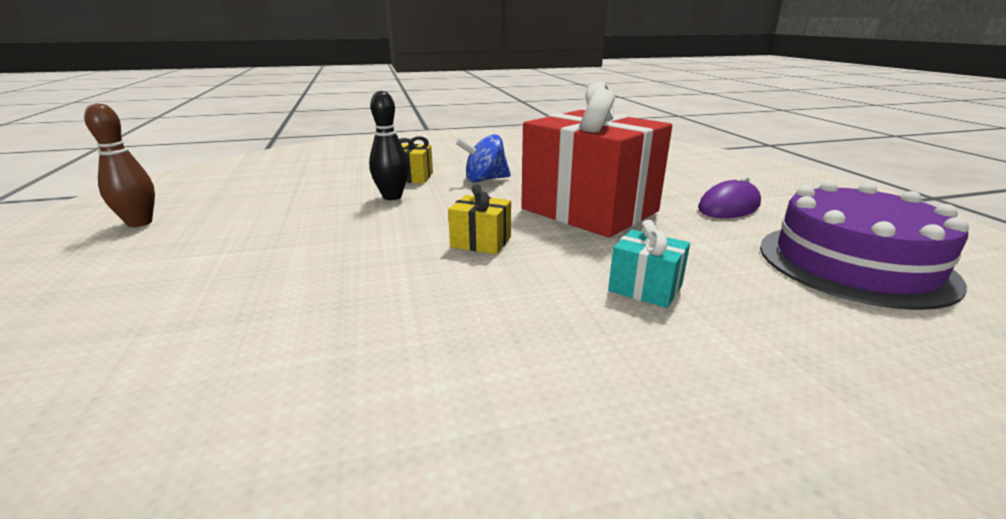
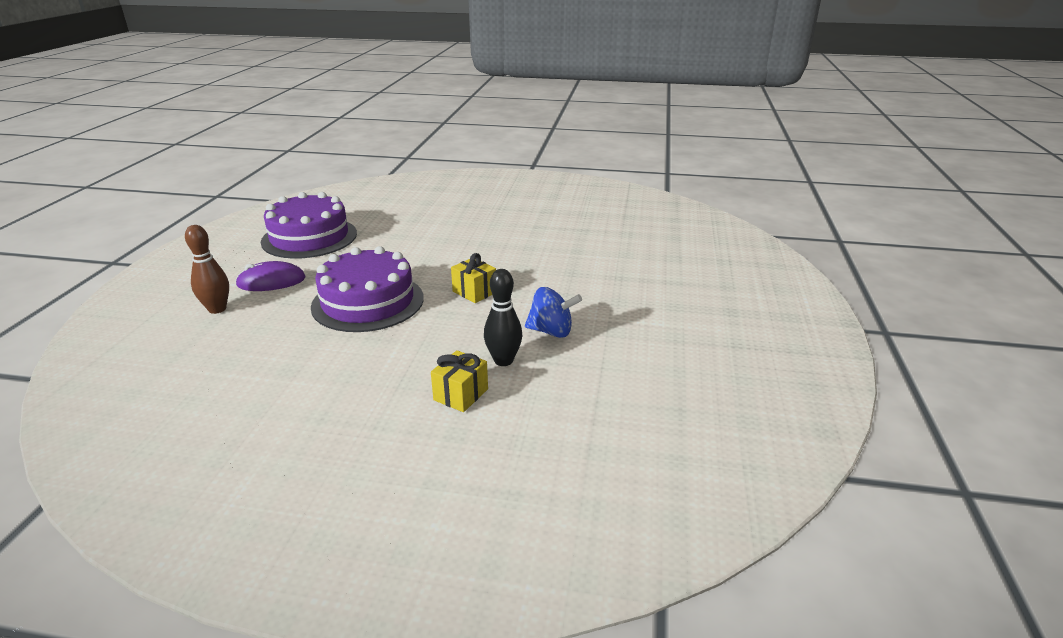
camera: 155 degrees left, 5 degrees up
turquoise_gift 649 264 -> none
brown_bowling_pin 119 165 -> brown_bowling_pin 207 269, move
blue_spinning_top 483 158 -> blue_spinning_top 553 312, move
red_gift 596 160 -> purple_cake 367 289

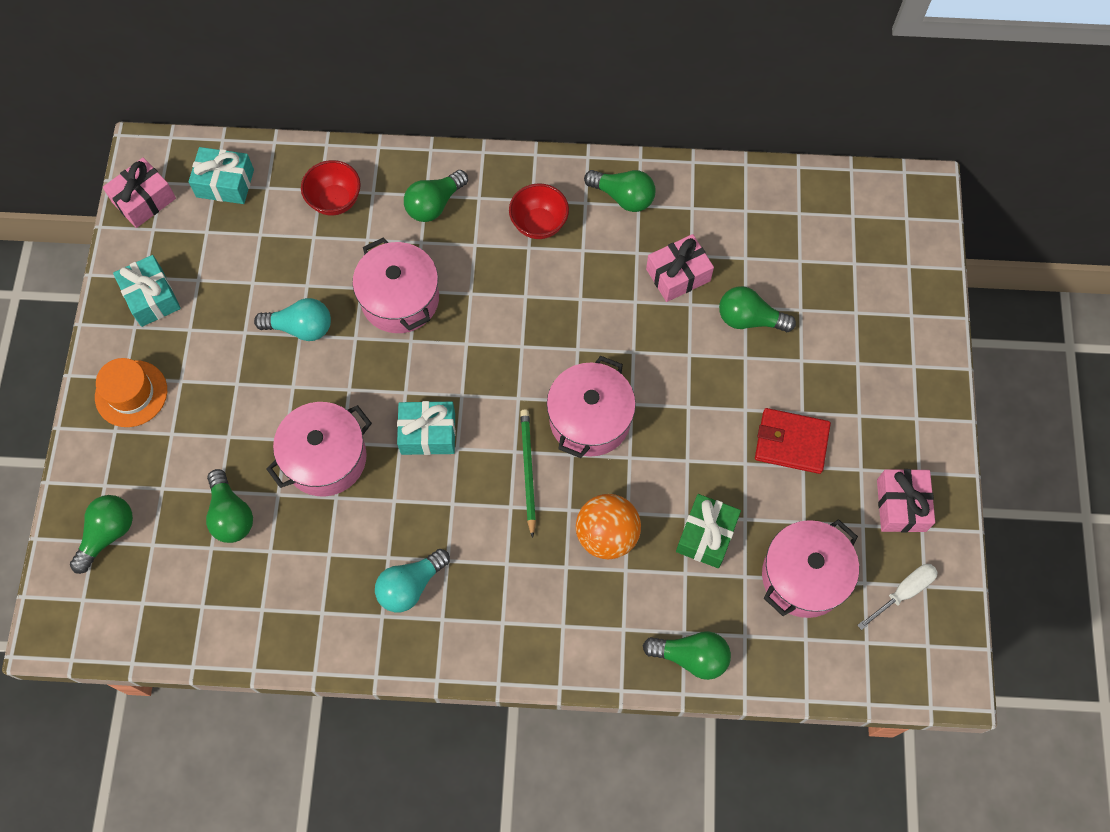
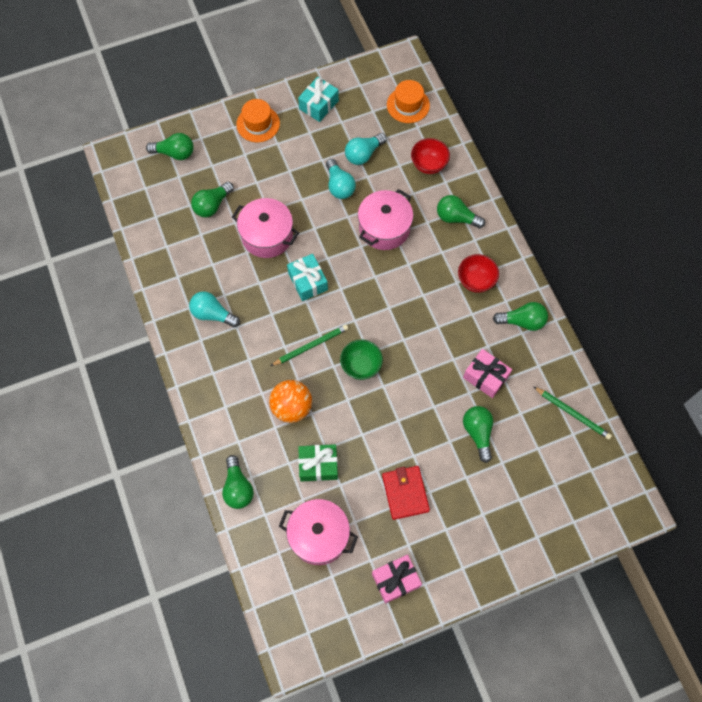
camera: 65 degrees right, 0 degrees up
pink_gift 139 193 -> none
white_screwdriver 897 597 -> none
none -> turquoise_light_bulb 366 149
none -> green_pencil 573 413
turquoise_gift 221 175 -> orange_hat 408 101
pink_pot 591 407 -> green_bowl 361 359
green_light_bulb 620 191 -> green_light_bulb 520 316, 90 degrees counterclockwise

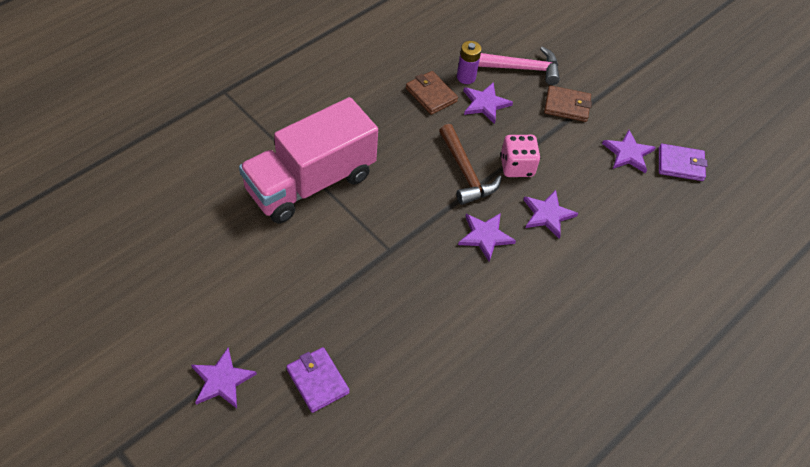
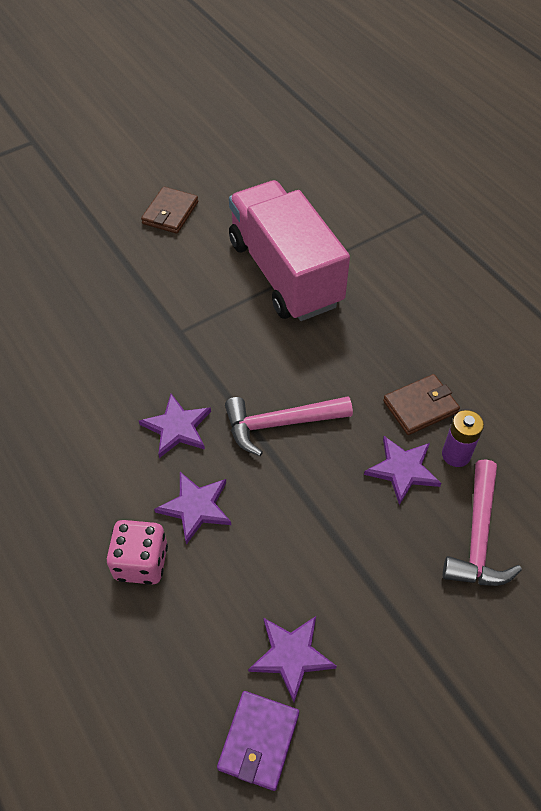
camera: 105 degrees right, 0 degrees up
purple_star 224 377 -> none
purple_wallet 318 380 -> none
pink_dice 520 156 -> pink_dice 137 552, move
brown_wallet 568 103 -> brown_wallet 169 210, move
brown_hammer 470 164 -> pink_hammer 289 426

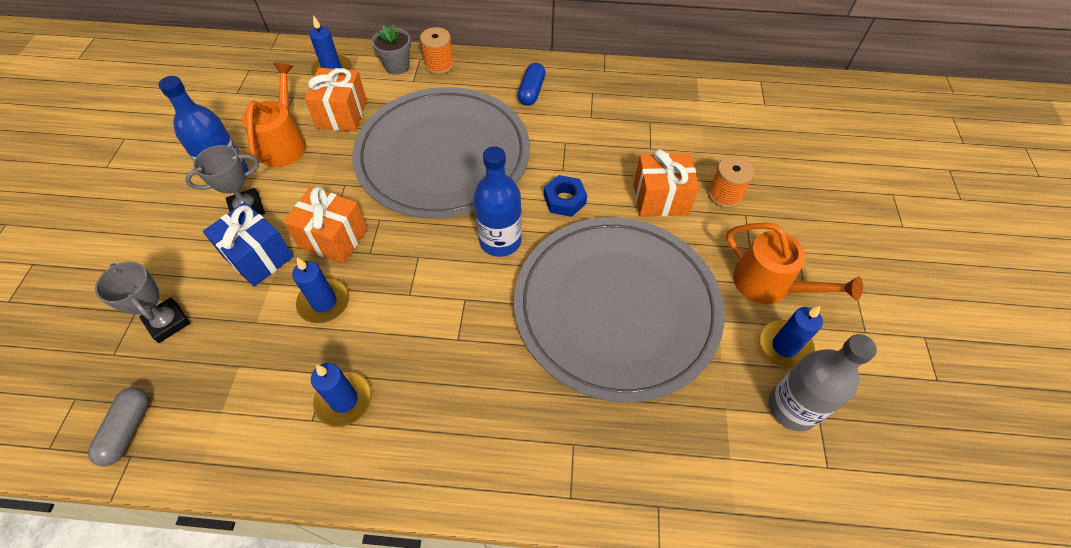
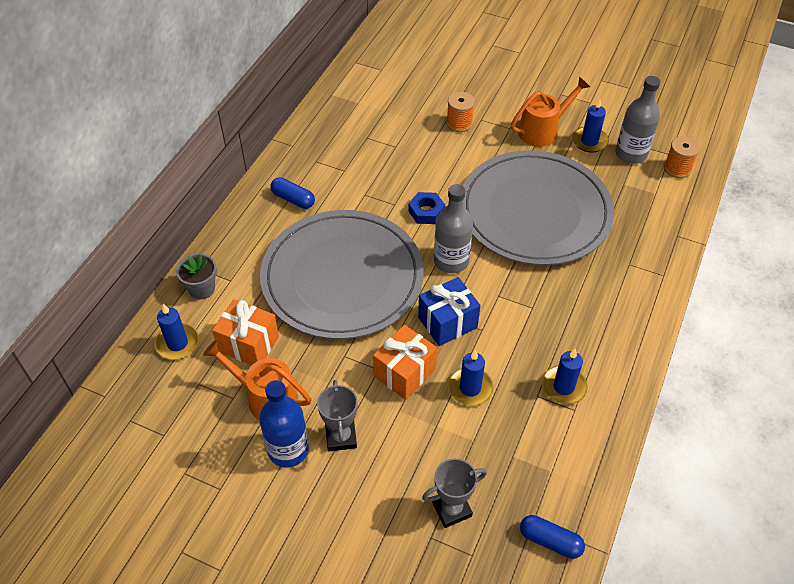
camera: 70 degrees left, 5 degrees down
orange_gift 666 183 -> none
blue_gift 248 244 -> blue_gift 449 311, move
orange_spool 437 50 -> orange_spool 682 157, move
grey_capsule 118 426 -> blue_capsule 552 537
blue_bottle 498 201 -> grey_bottle 453 228

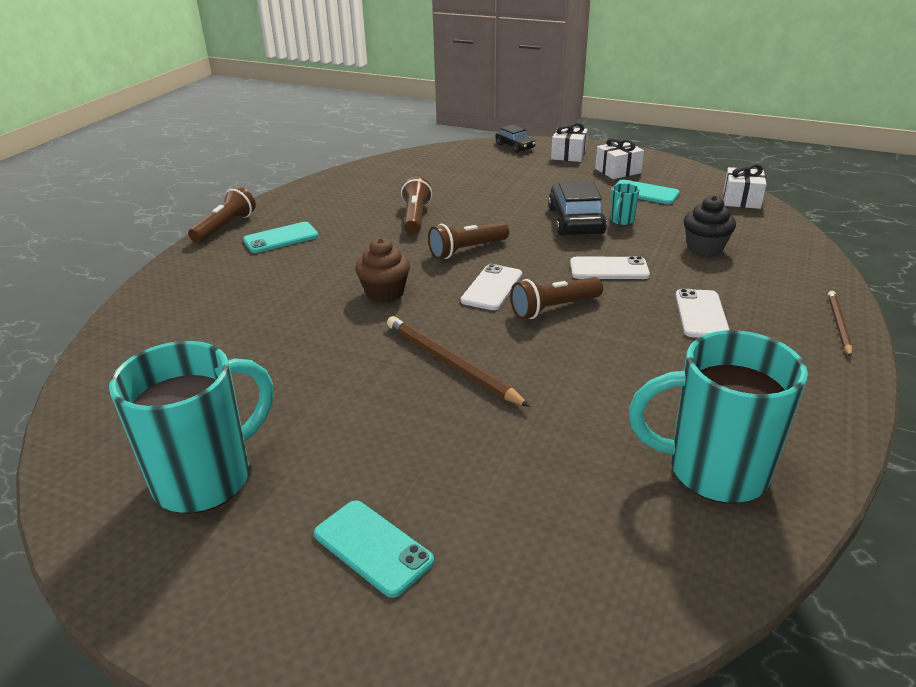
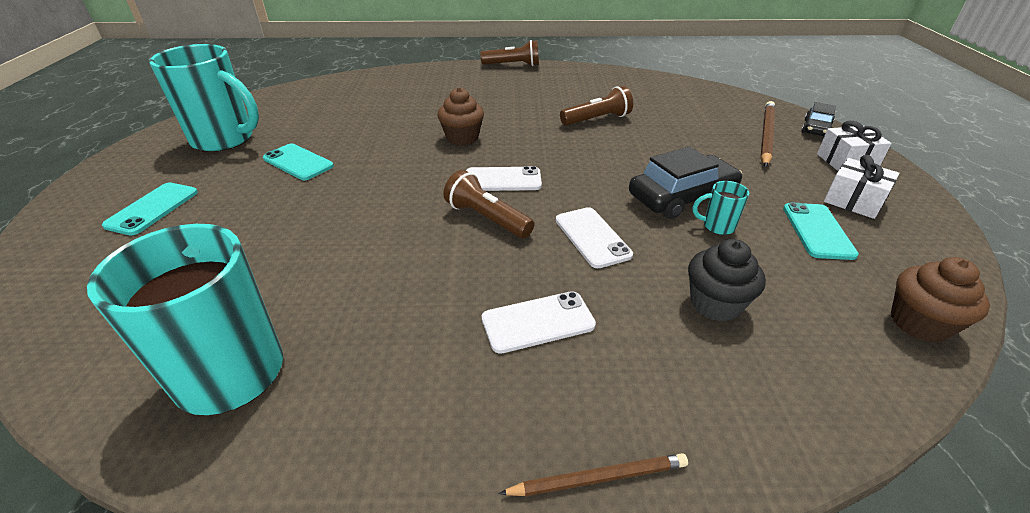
camera: 65 degrees right, 5 degrees up
brown_flashlight 468 240 -> none
turquoise_phone 281 237 -> turquoise_phone 298 162, move
brown_pencil 458 361 -> brown_pencil 767 134, move
white_gift 745 186 -> brown_cupcake 940 300

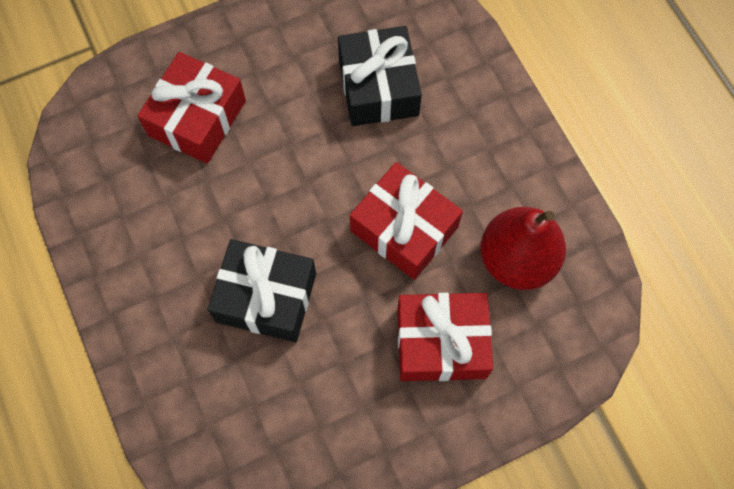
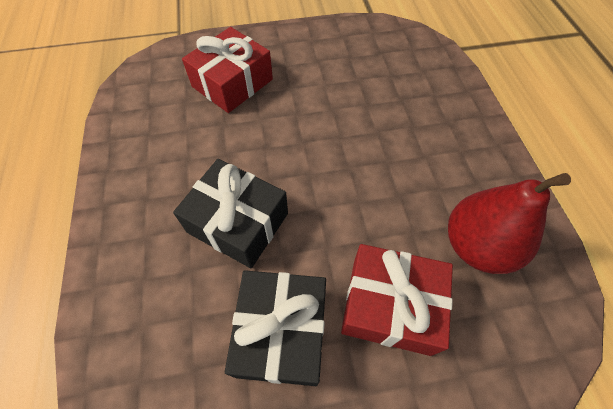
camera: 15 degrees right, 10 degrees down
red_gift 406 221 -> none
black_gift 380 76 -> black_gift 275 328, move

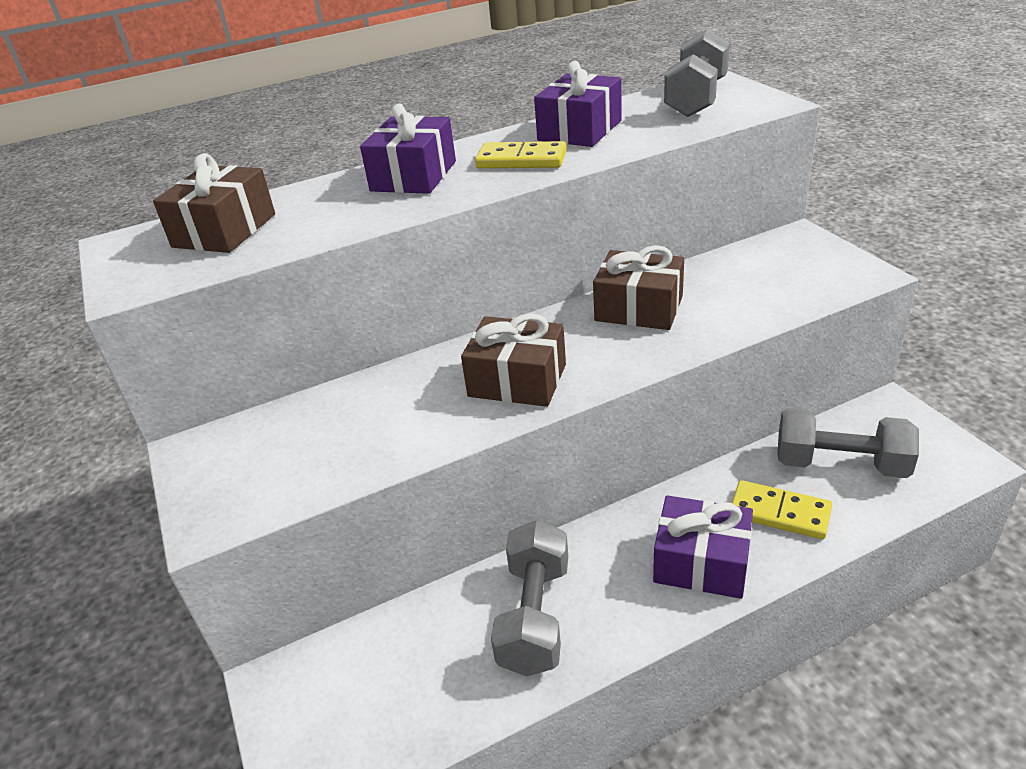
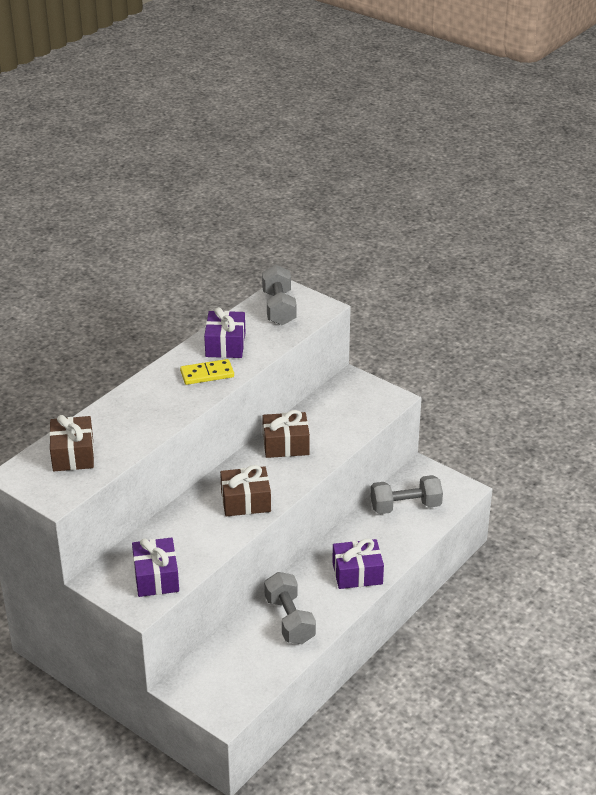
camera: 30 degrees left, 0 degrees up
yellow_domino 782 509 -> none
purple_gift 408 148 -> purple_gift 155 567, move

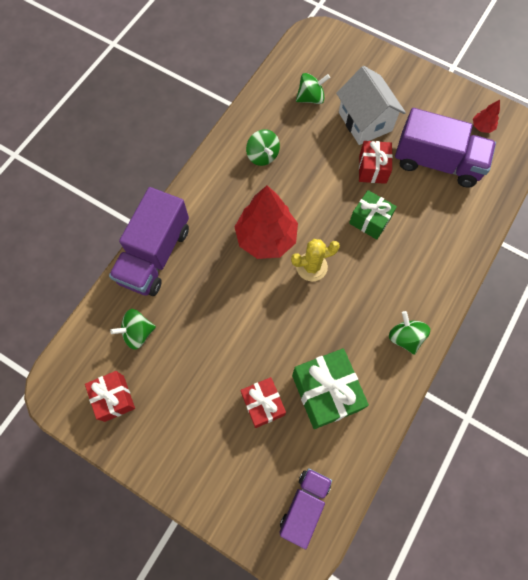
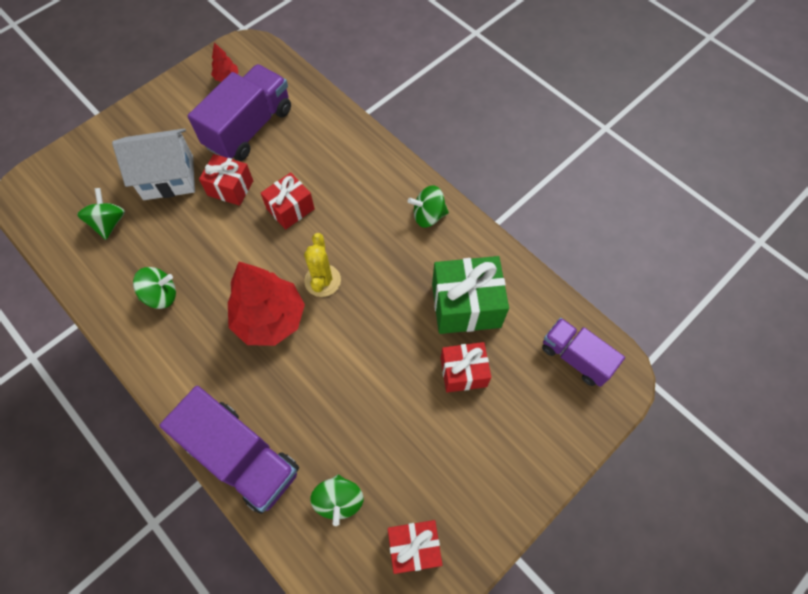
camera: 75 degrees left, 5 degrees down
green_gift 373 215 -> red_gift 288 201

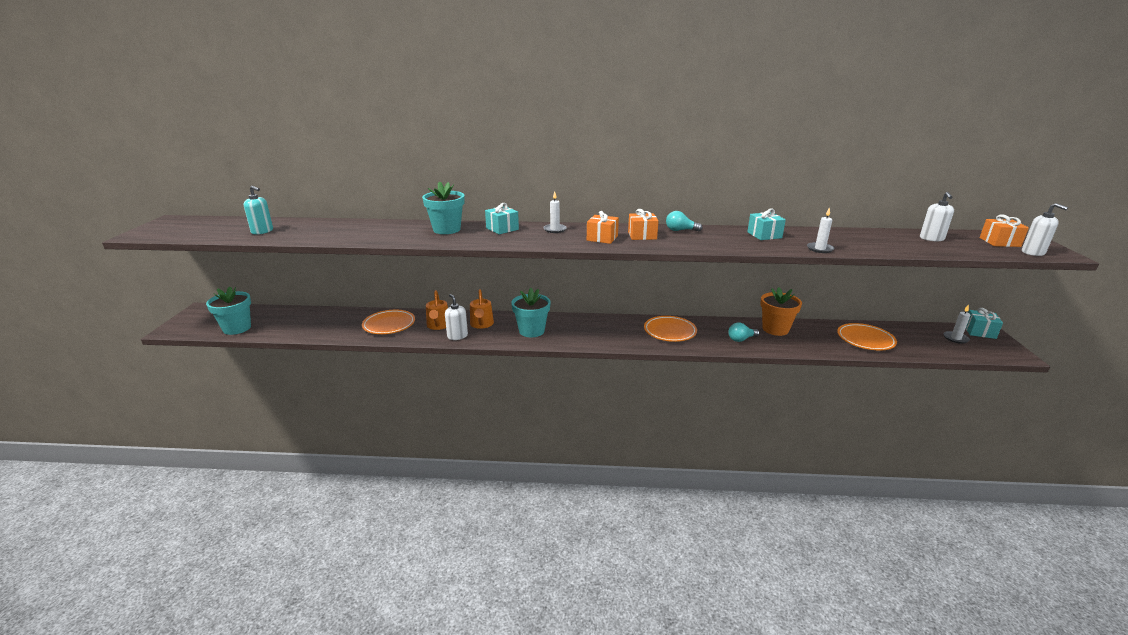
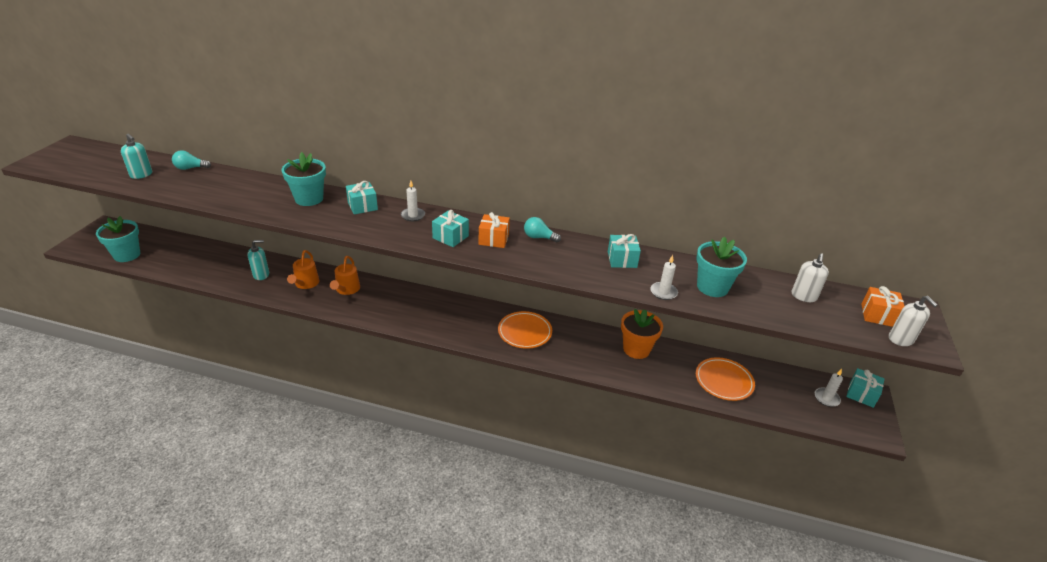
camera: 10 degrees right, 10 degrees up
white_soap_dispenser 456 317 -> none
turquoise_flower_pot 531 312 -> turquoise_flower_pot 721 266, move
turquoise_light_bulb 743 332 -> turquoise_light_bulb 191 160, move
orange_plate 388 322 -> turquoise_soap_dispenser 258 260
orange_gift 603 227 -> turquoise_gift 450 228

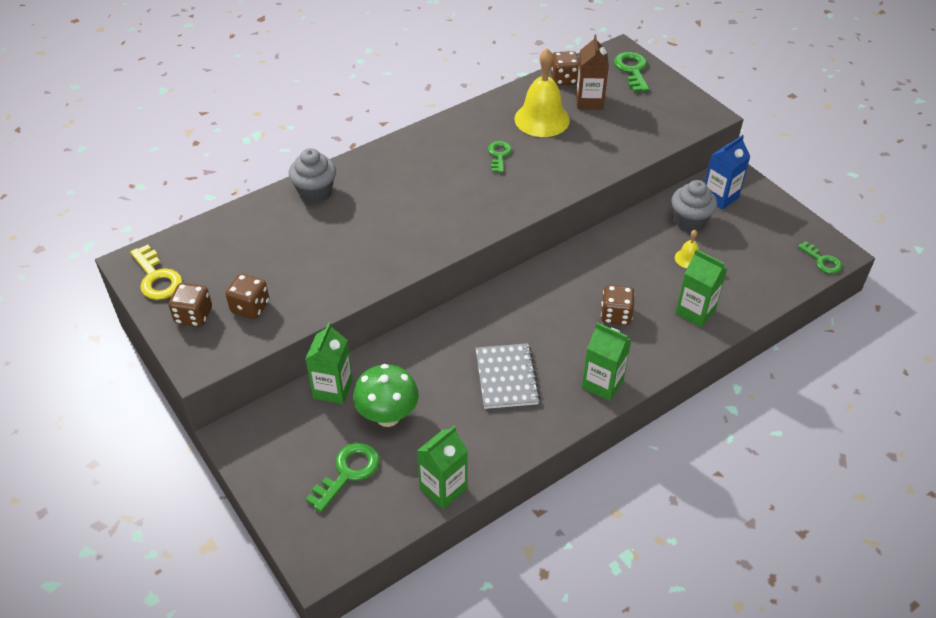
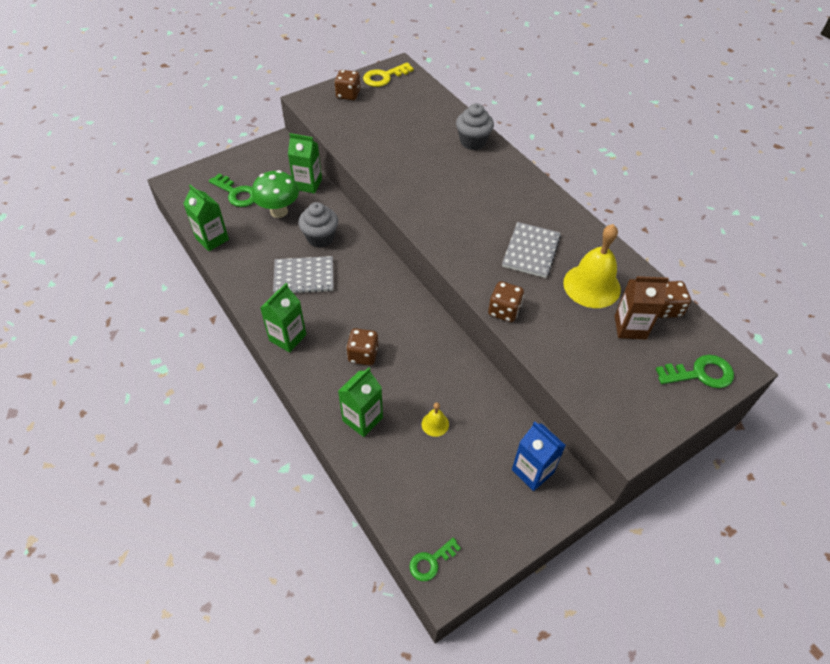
camera: 90 degrees right, 5 degrees up
brown_dice 247 296 -> brown_dice 506 301, move
grey_cupcake 694 206 -> grey_cupcake 318 225, move
green_key 500 157 -> grey_notebook 531 250

